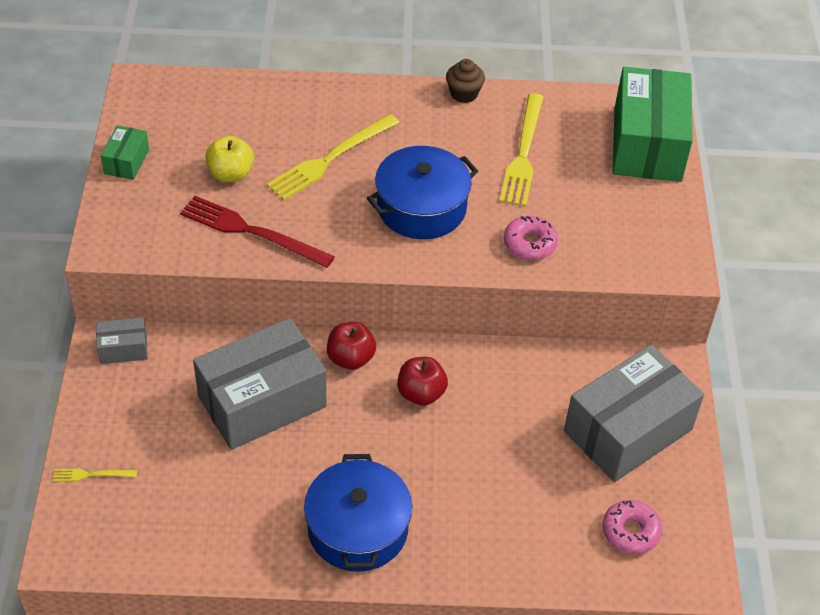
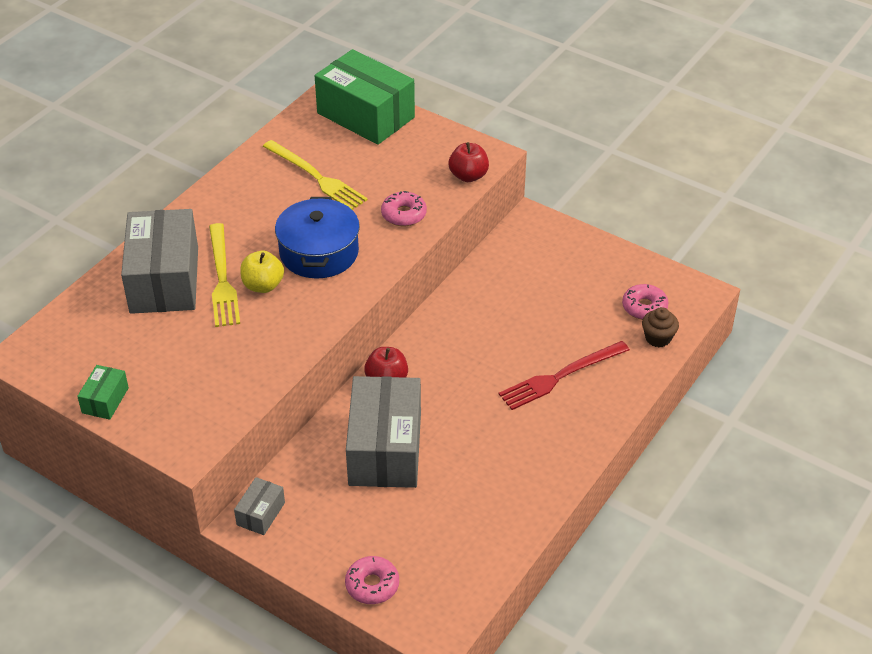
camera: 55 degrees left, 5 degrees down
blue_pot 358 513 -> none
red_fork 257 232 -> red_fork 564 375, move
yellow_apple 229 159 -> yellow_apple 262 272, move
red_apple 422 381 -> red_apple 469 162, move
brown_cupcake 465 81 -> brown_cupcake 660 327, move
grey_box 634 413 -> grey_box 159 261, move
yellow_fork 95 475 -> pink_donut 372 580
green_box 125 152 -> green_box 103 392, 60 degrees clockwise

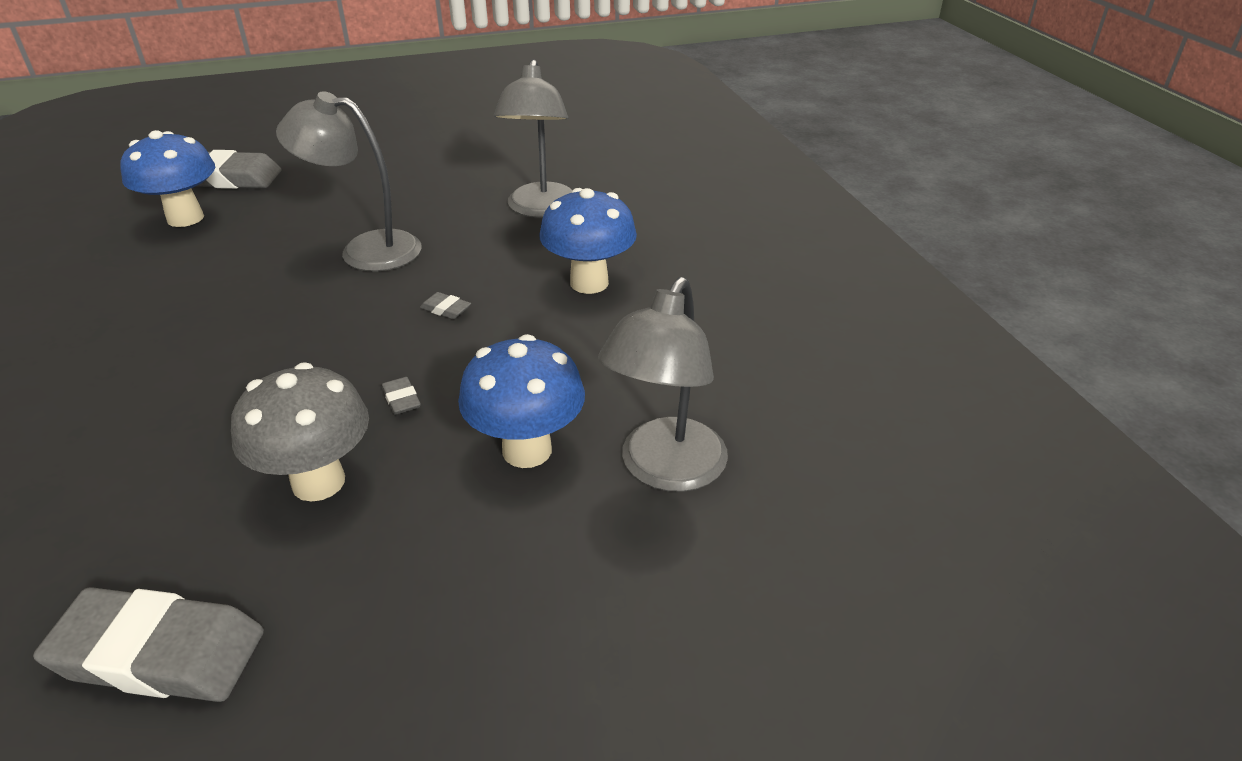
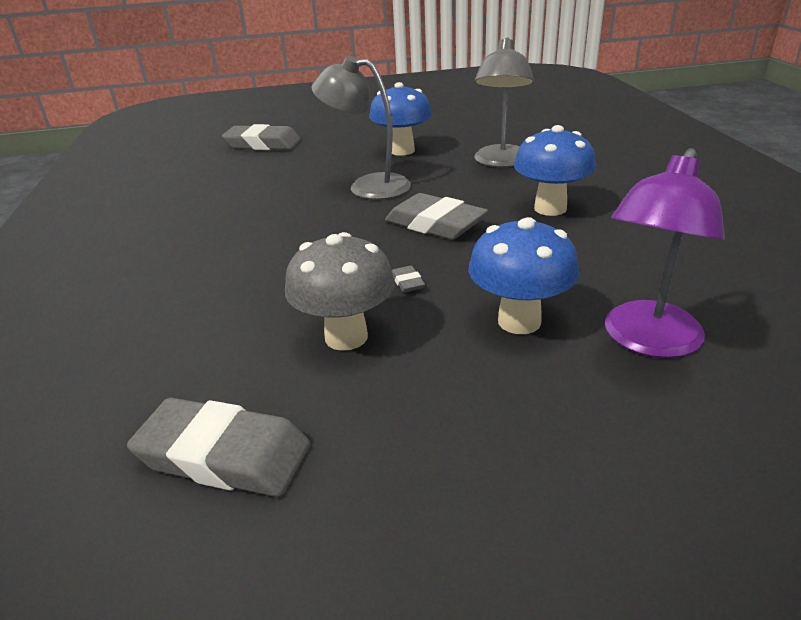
camera: 10 degrees right, 5 degrees down
blue_mushroom 167 178 -> blue_mushroom 400 119, move
grey_lamp 663 384 -> purple_lamp 665 253
grey_eraser 445 305 -> grey_eraser 436 216, x2.42

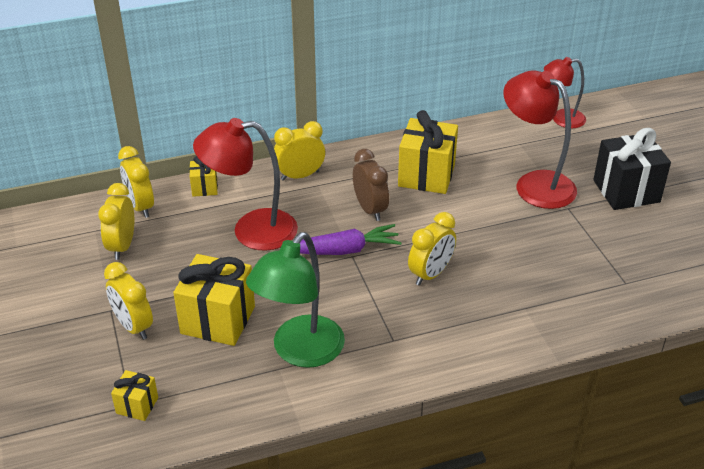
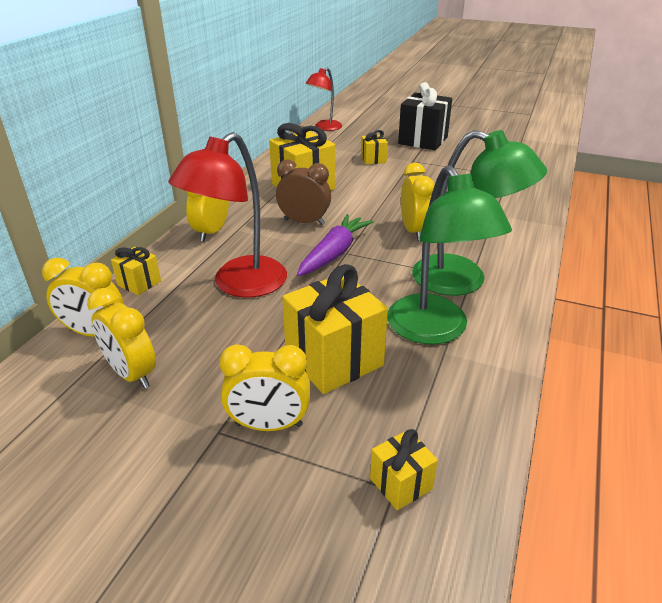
camera: 50 degrees left, 5 degrees down
none -> green_lamp 479 213
red_lamp 540 139 -> yellow_gift 374 147

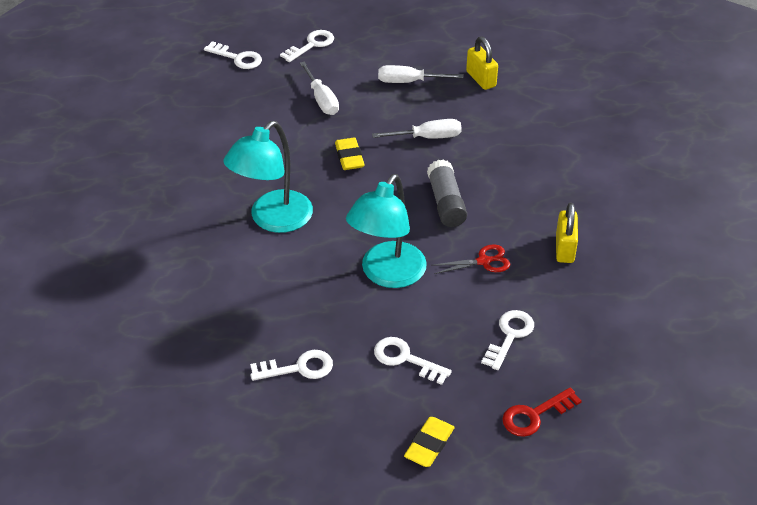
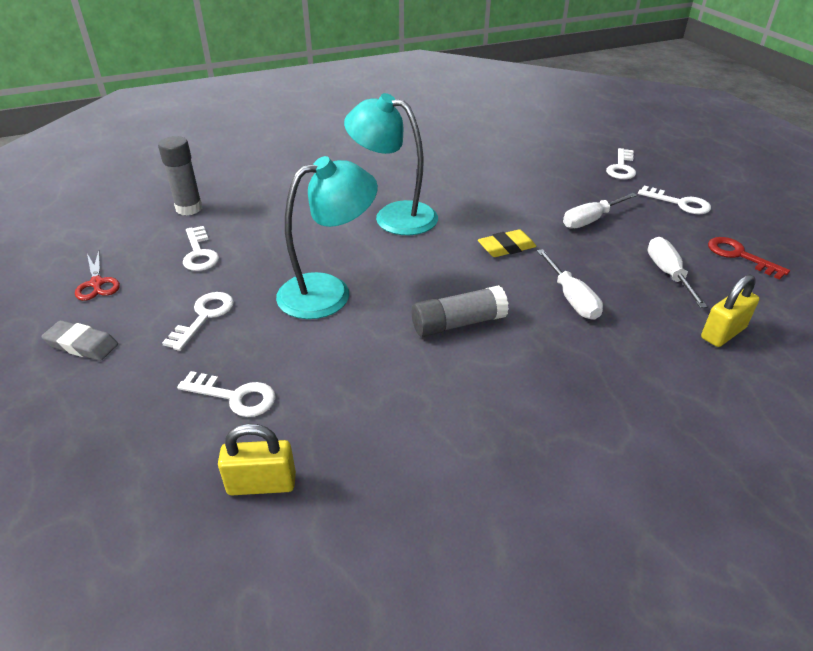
camera: 80 degrees right, 5 degrees down
none -> grey_glue_stick 180 175
red_scissors 470 259 -> red_scissors 97 275, move
red_key 542 412 -> red_key 749 258, move
yellow_padlock 567 233 -> yellow_padlock 257 459, move
yellow_eraser 429 442 -> grey_eraser 79 340
turquoise_lamp 386 231 -> turquoise_lamp 327 237, 135 degrees clockwise

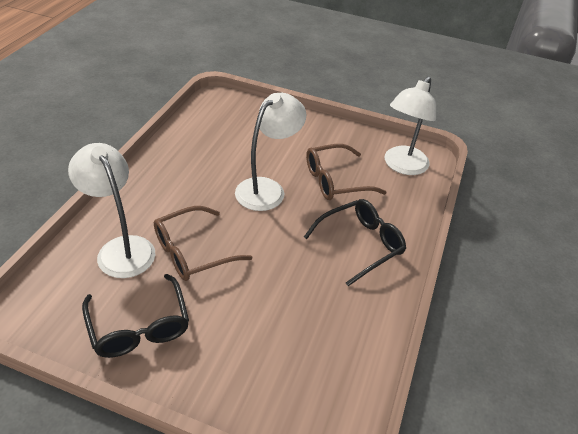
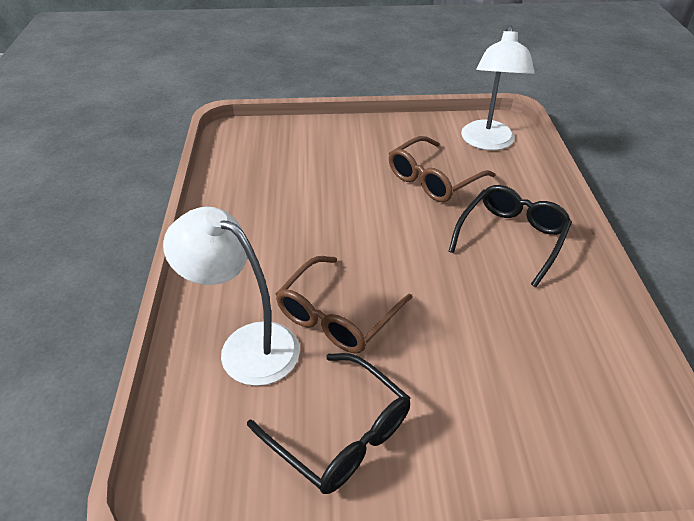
camera: 20 degrees left, 0 degrees up
white_lamp 270 152 -> none

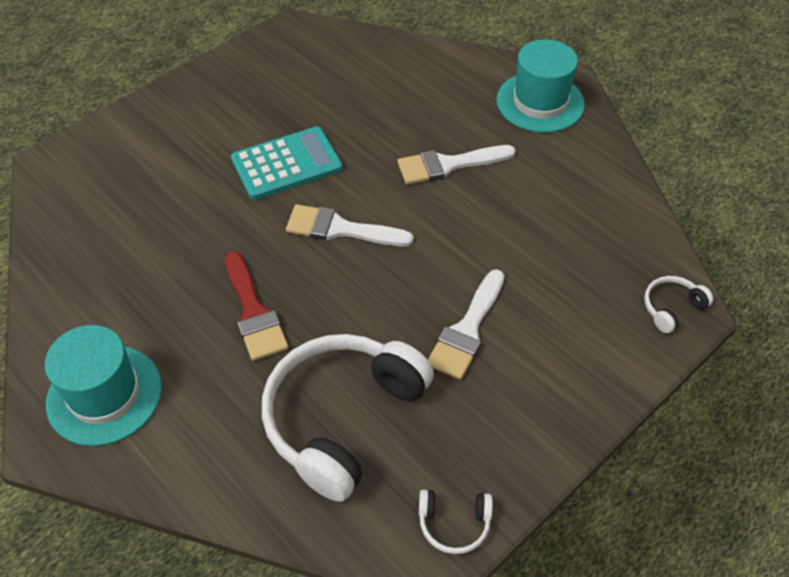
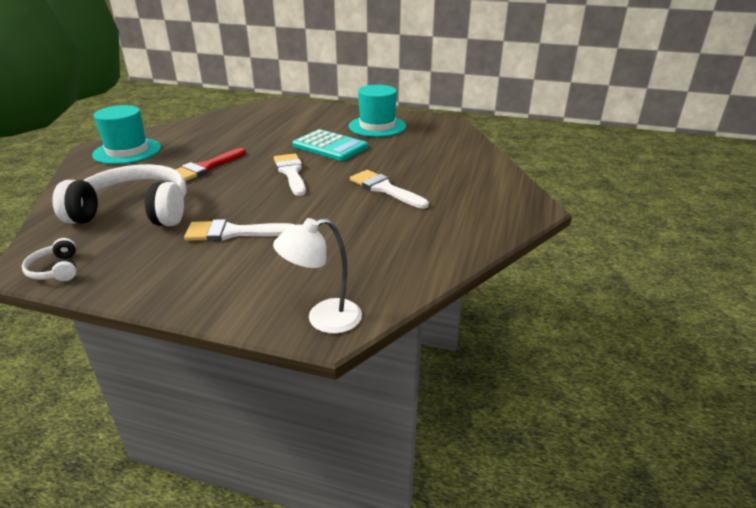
camera: 60 degrees right, 20 degrees down
turquoise_hat 541 86 -> turquoise_hat 377 111, move
white_headphones 678 304 -> white_lamp 317 276

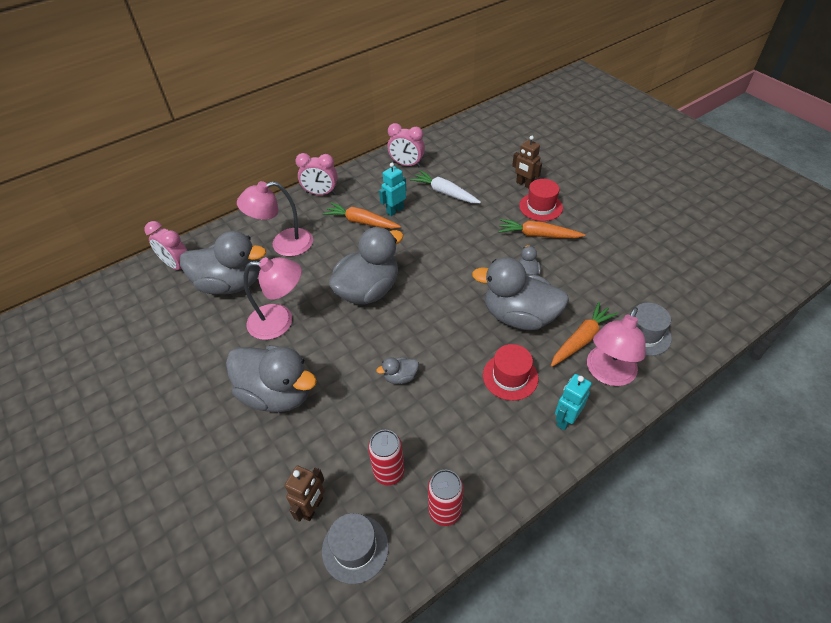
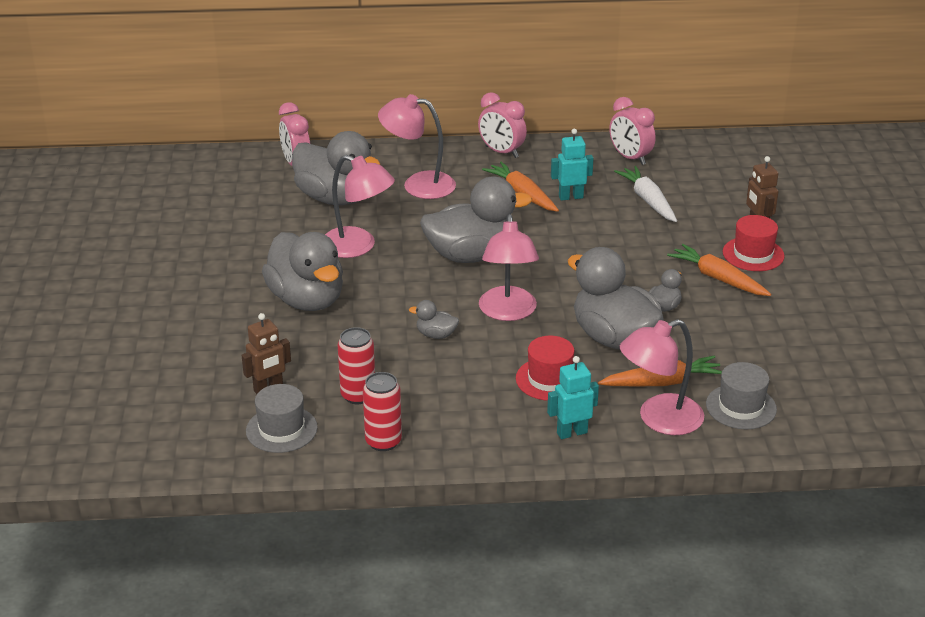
camera: 30 degrees right, 15 degrees down
none -> pink_lamp 509 267

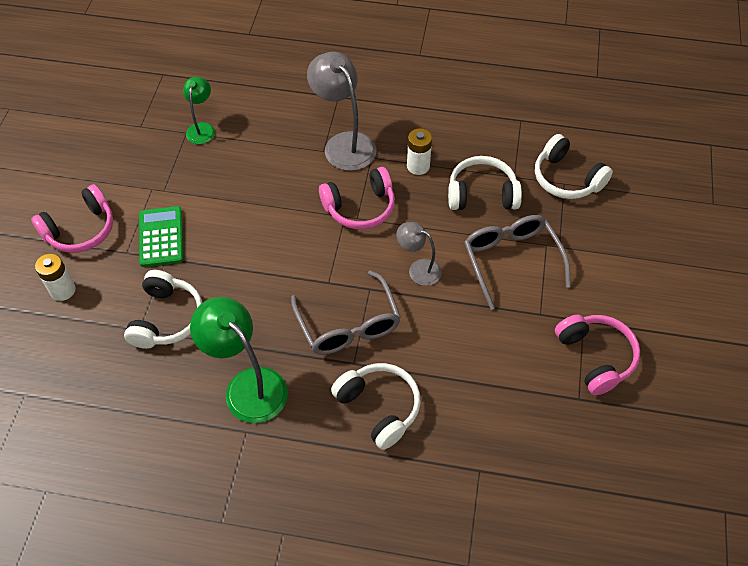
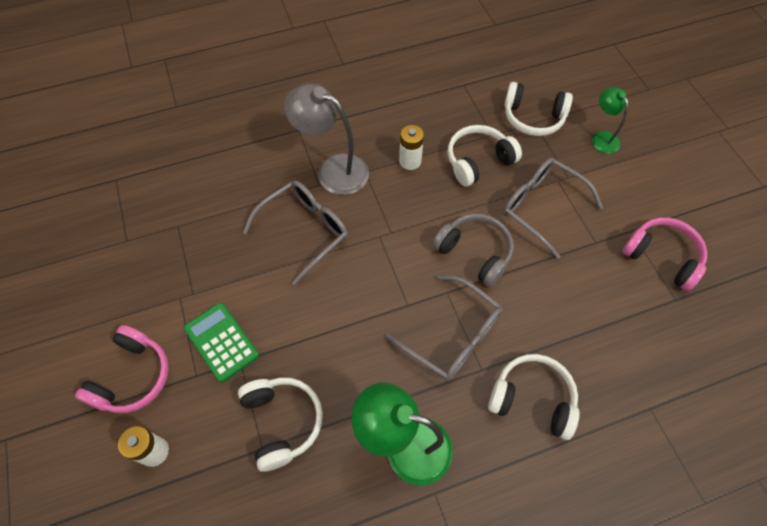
camera: 30 degrees left, 5 degrees up
pink_headphones 357 198 -> none
none -> grey_glasses 295 232
green_lamp 199 110 -> green_lamp 610 121, move
grey_lamp 419 254 -> grey_headphones 473 250

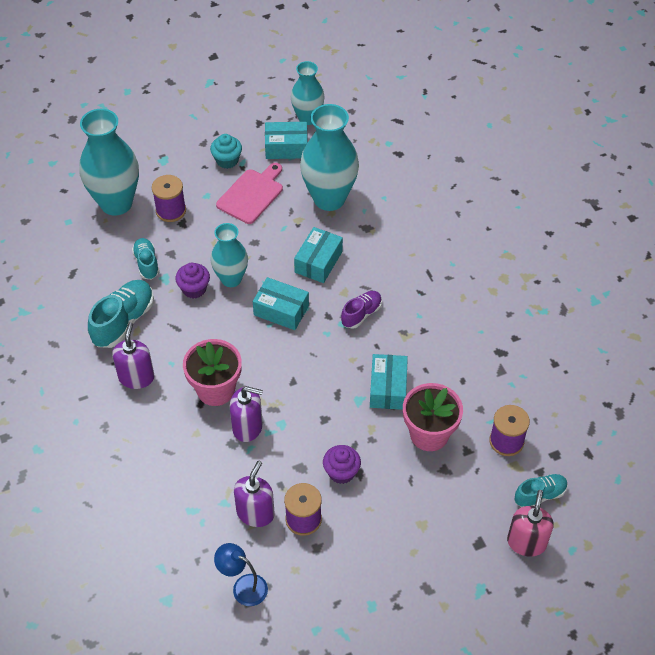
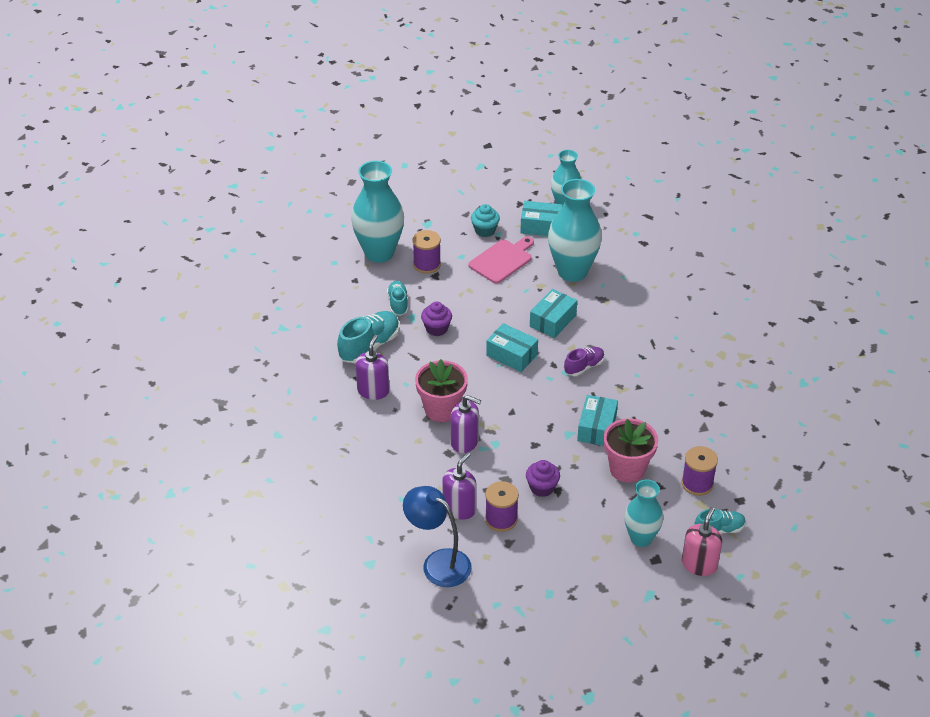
camera: 10 degrees right, 10 degrees down
turquoise_vase 229 255 -> turquoise_vase 643 513, move
blue_lamp 241 574 -> blue_lamp 437 536, x1.56

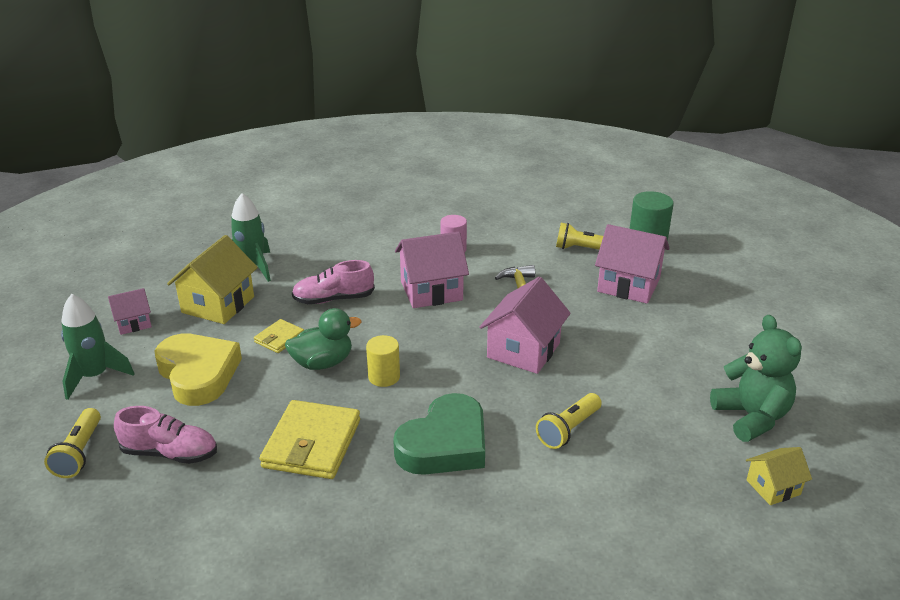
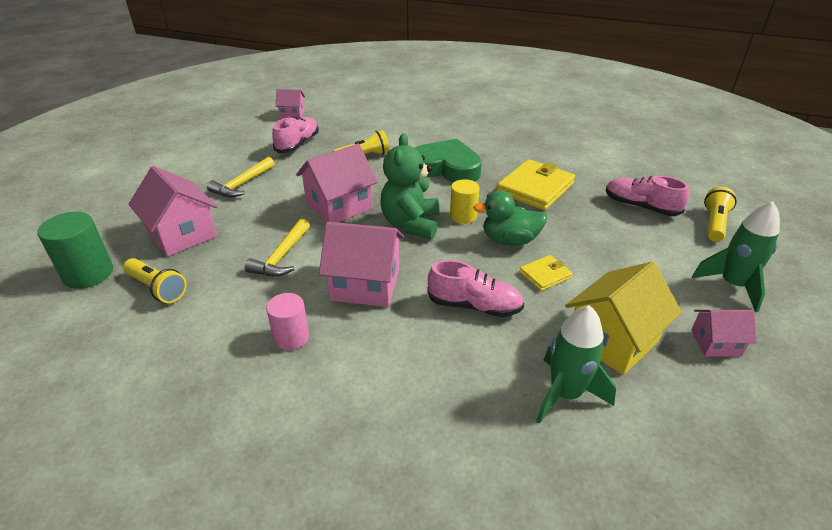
camera: 155 degrees left, 5 degrees up
yellow_heart 198 370 -> none
none -> yellow_hammer 241 177
none -> pink_shoe 295 134
green_teddy_bear 756 378 -> green_teddy_bear 409 186, move
yellow_house 779 476 -> pink_house 290 104
green_heart 439 434 -> green_heart 448 161, 45 degrees clockwise

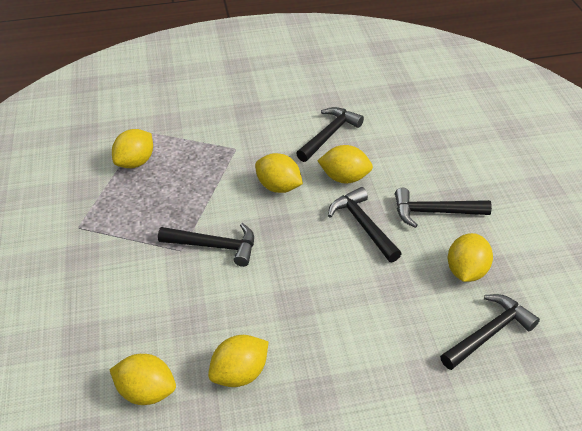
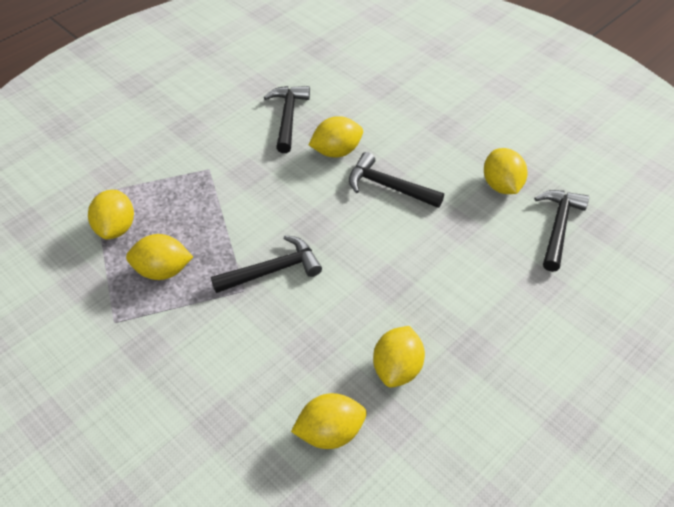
camera: 35 degrees left, 5 degrees up
black_hammer 443 208 -> none
yellow_lemon 279 173 -> yellow_lemon 159 257, move

